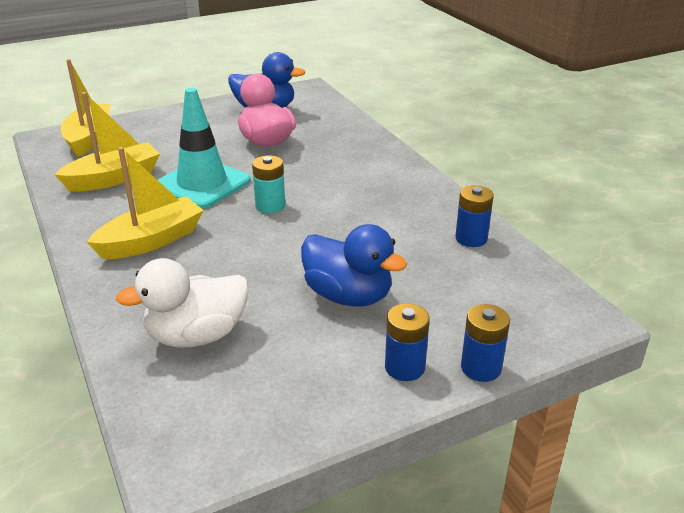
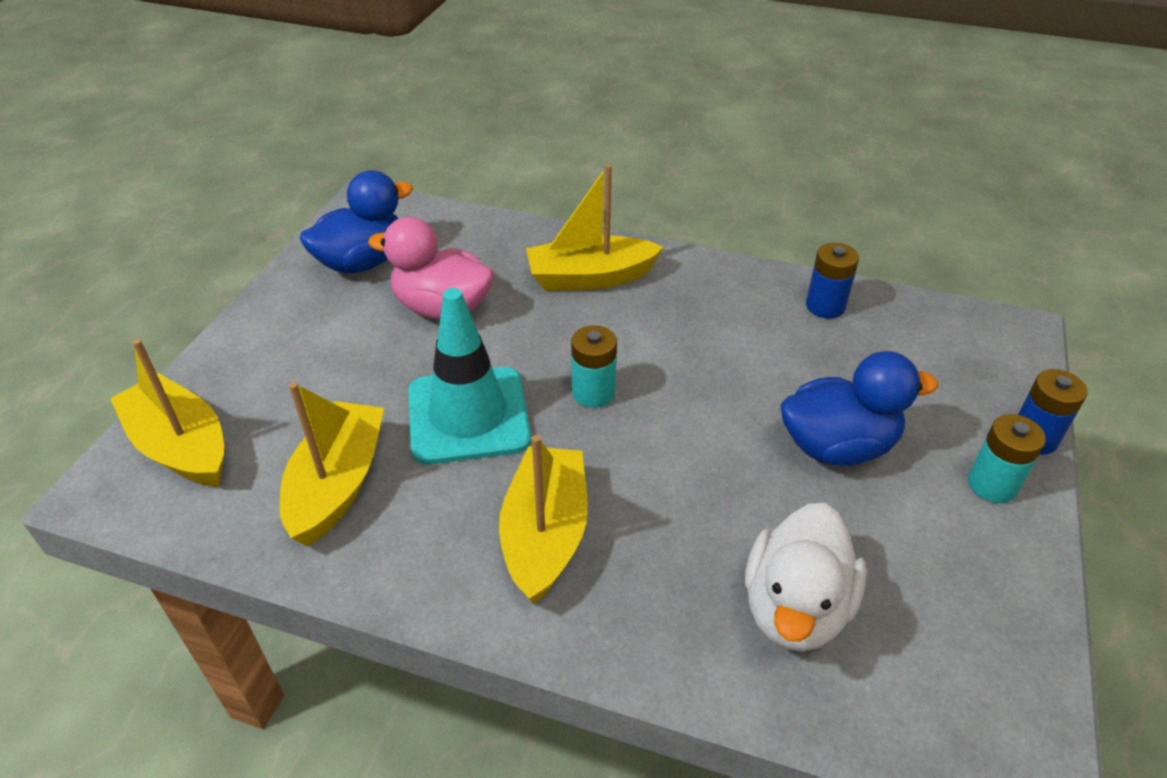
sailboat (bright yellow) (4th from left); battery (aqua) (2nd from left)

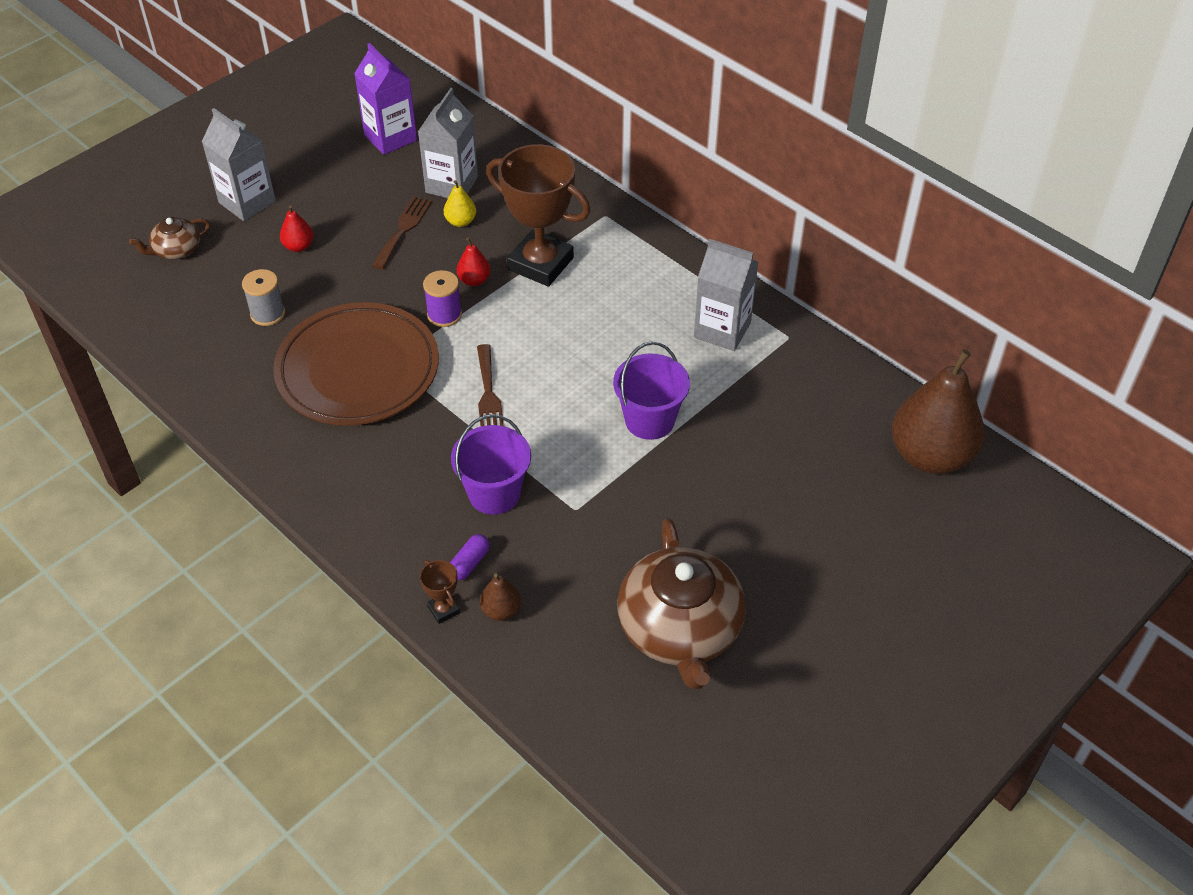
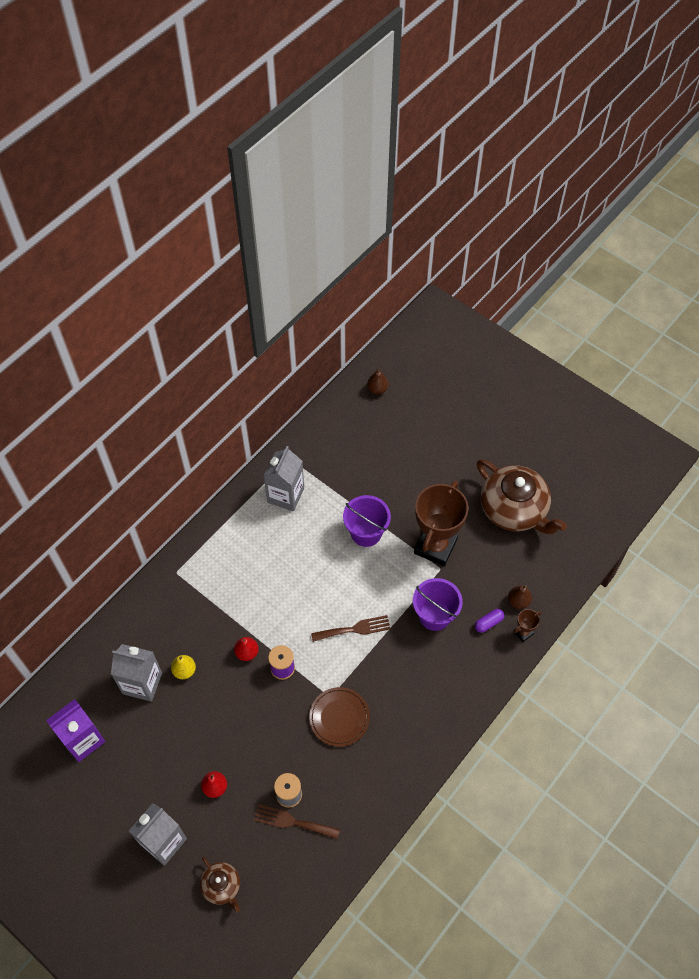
dinner fork (dark brown) (1st from left); prize cup (dark brown) (1st from left); pill (violet); china teapot (dark brown) (2nd from left); flat dish (dark brown); toy pear (dark brown) (1st from left)

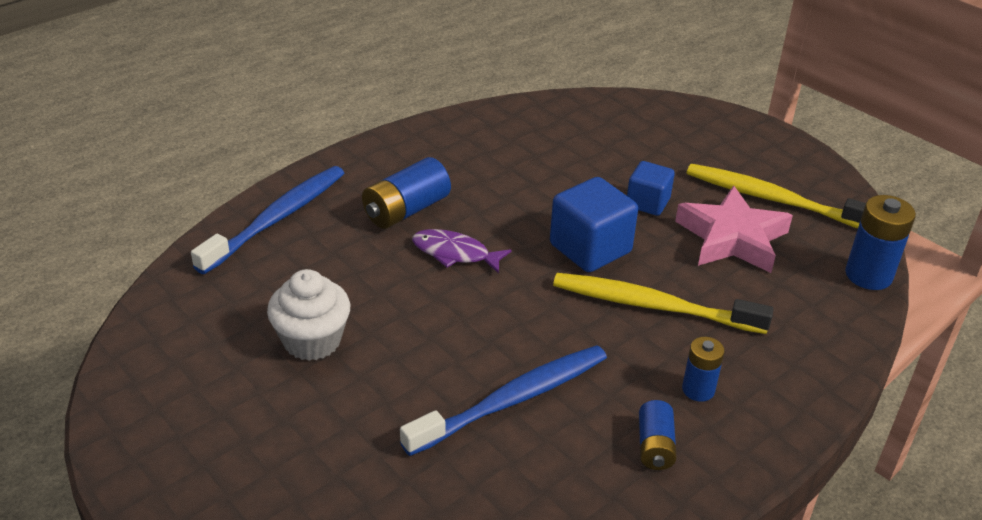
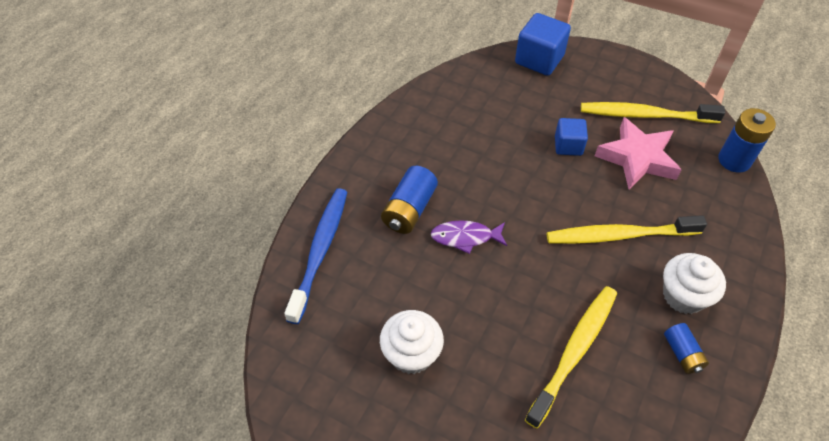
block (royal blue) (1st from left); cupcake (pure white) (2nd from left); tooth brush (bright yellow) (1st from left)

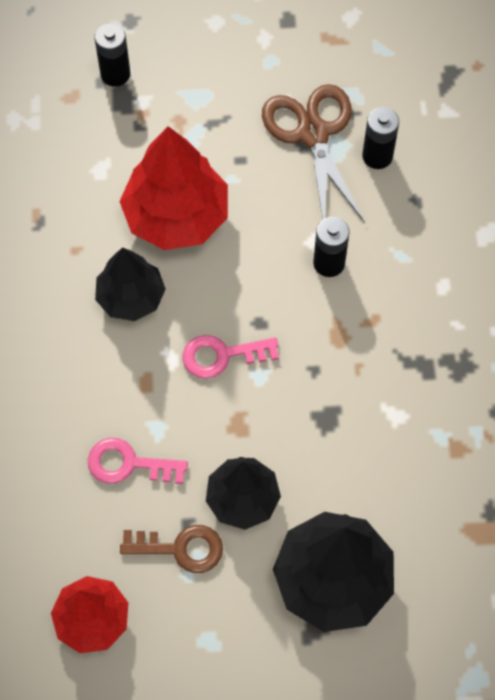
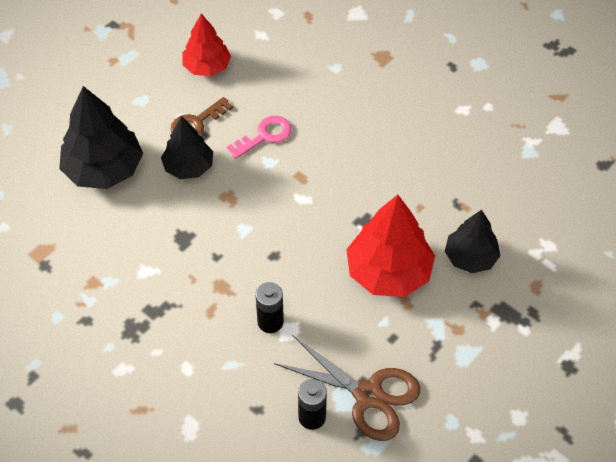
battery (black) (1st from left in the first image); latchkey (rosy) (2nd from left in the first image); tree (black) (3rd from left)

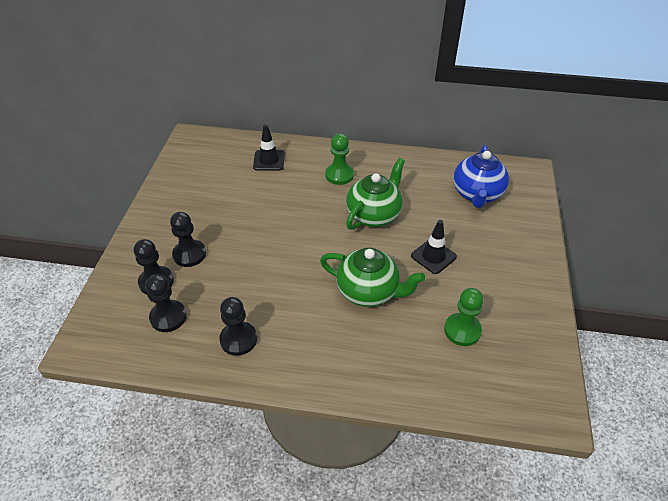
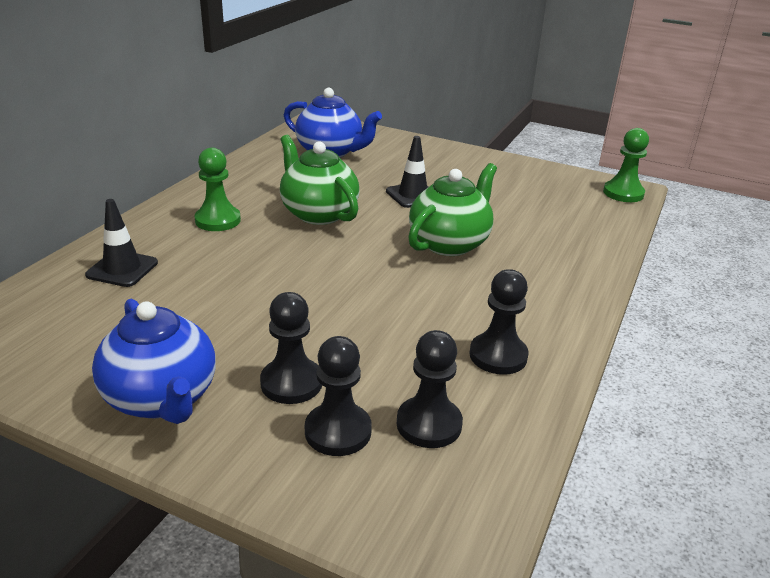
china teapot (royal blue) (1st from left); pawn (emerald) (2nd from left)

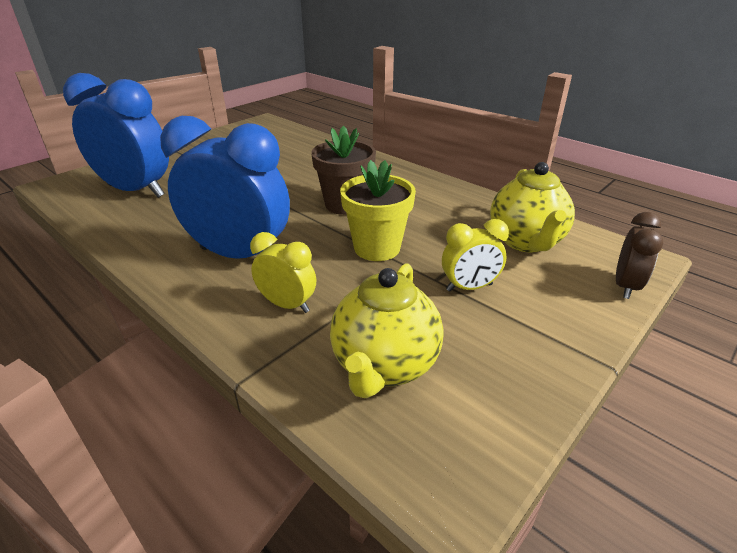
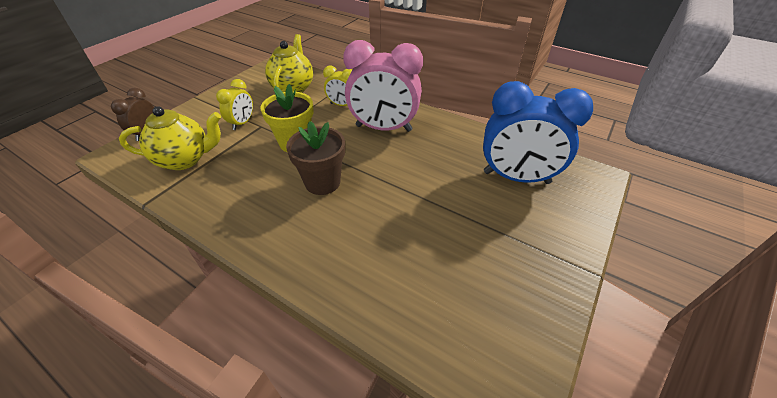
alarm clock (rosy); alarm clock (bright yellow) (1st from left); china teapot (bright yellow) (1st from left)

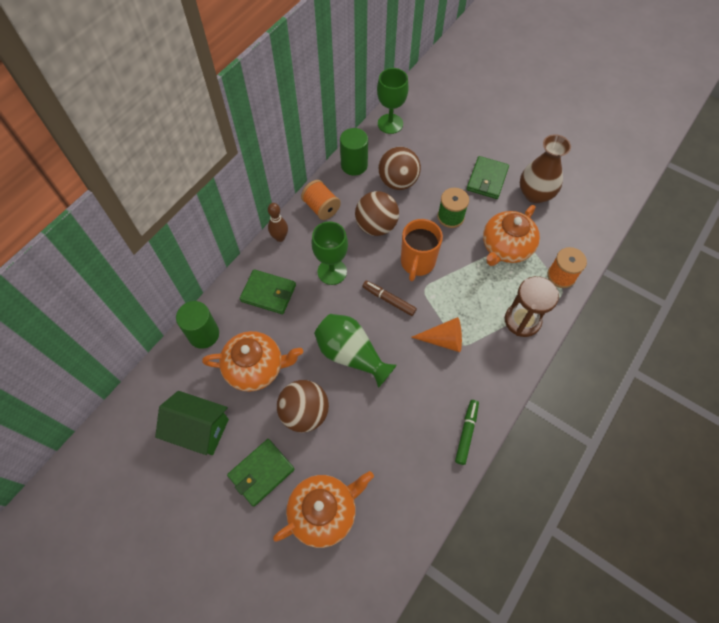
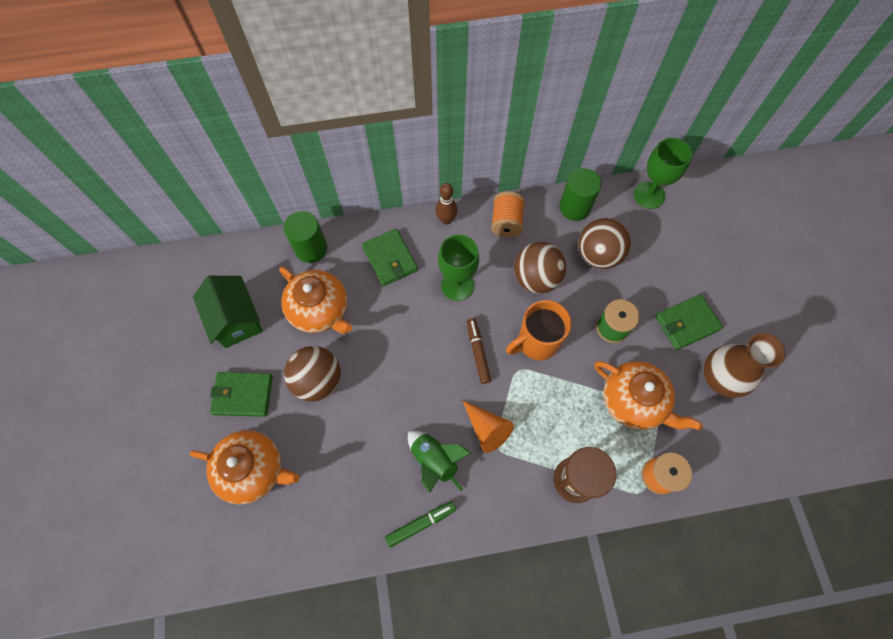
tall vase (emerald); spaceship (emerald); china teapot (orange) (3rd from left)

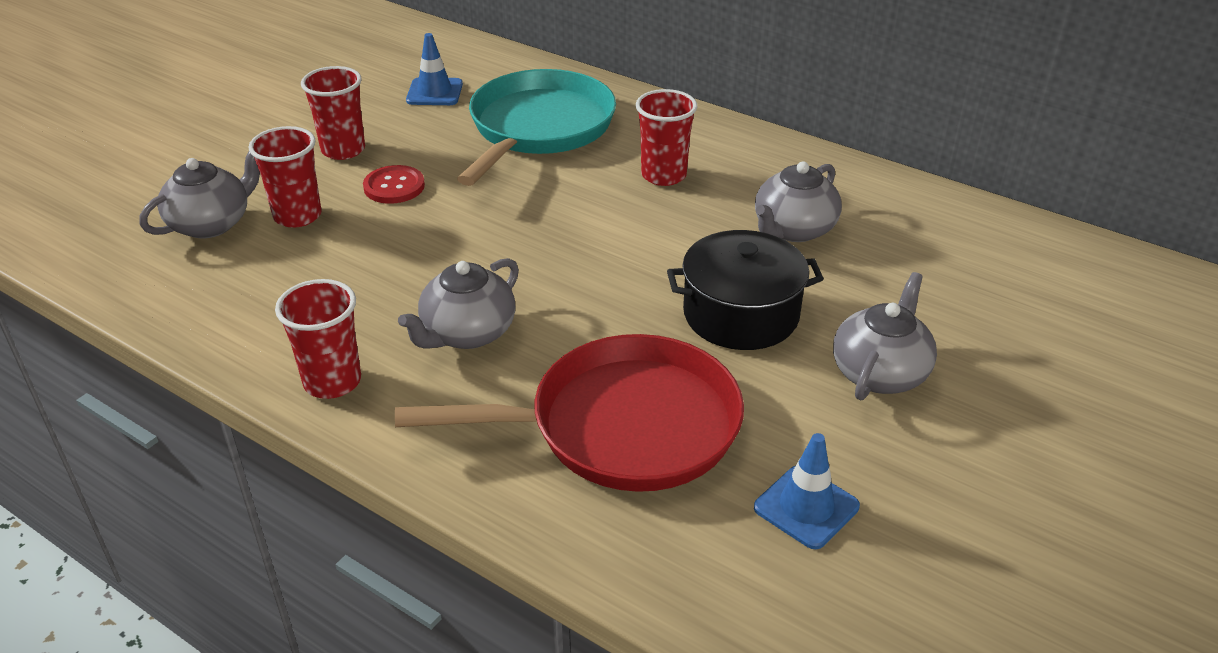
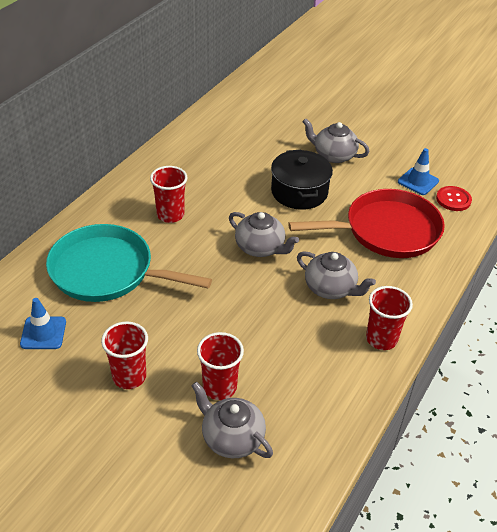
button (red); china teapot (grey) (2nd from left); pan (red)

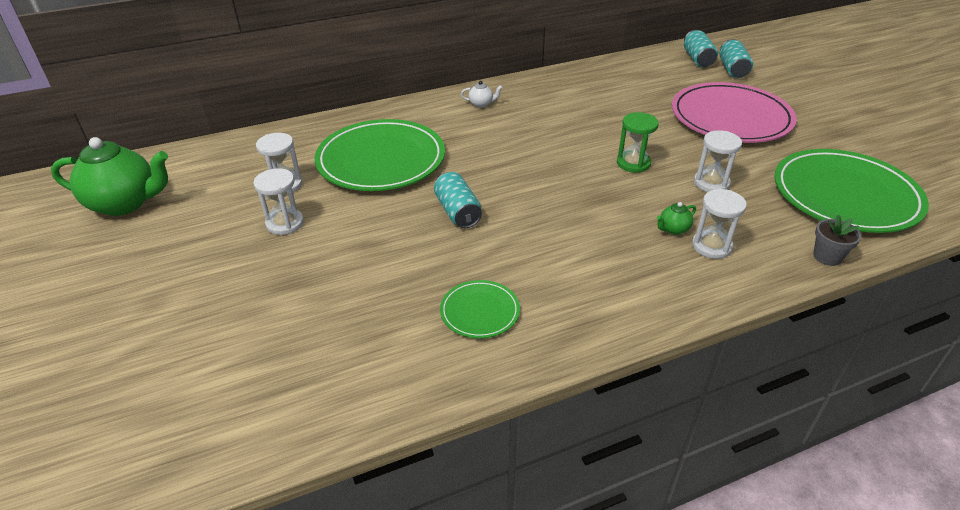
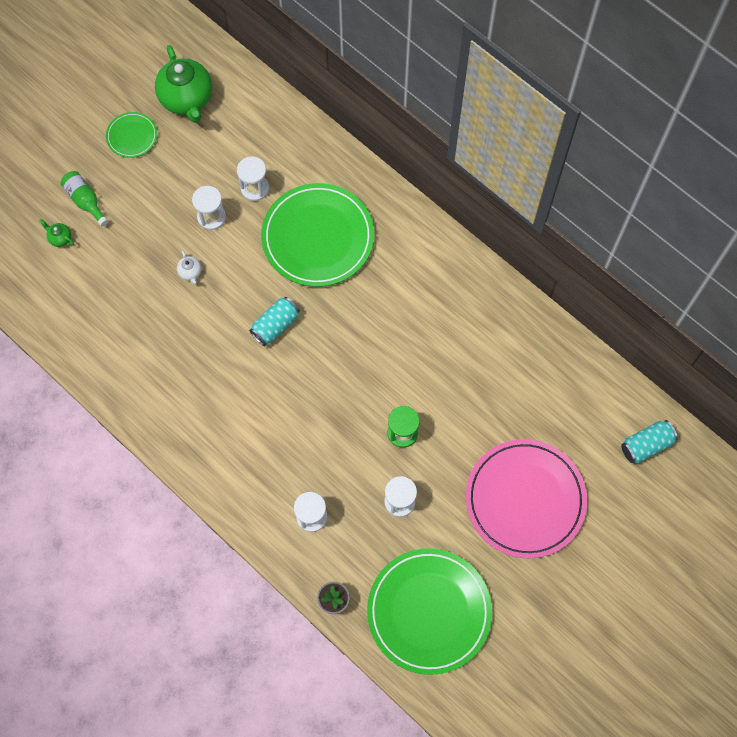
tin (aqua) (3rd from left in the first image); bottle (emerald); flat dish (emerald) (1st from left); china teapot (pure white); china teapot (emerald) (1st from left)

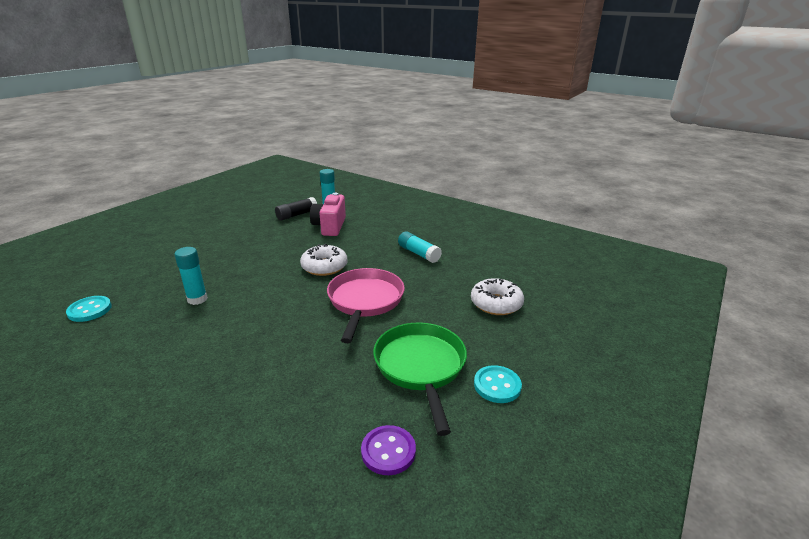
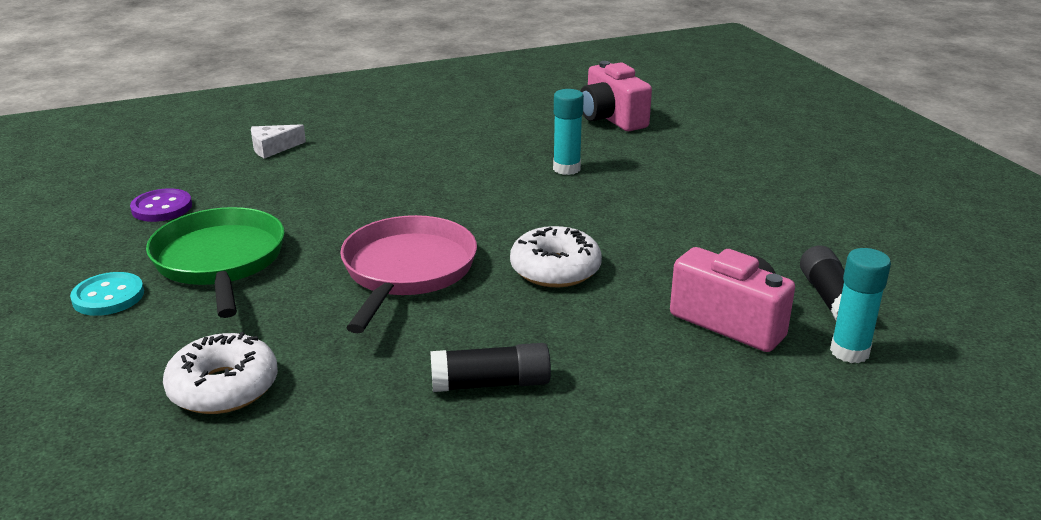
piece of cheese (pure white); compact camera (rosy) (1st from left); stick of glue (black) (1st from left); pan (rosy); pan (emerald)

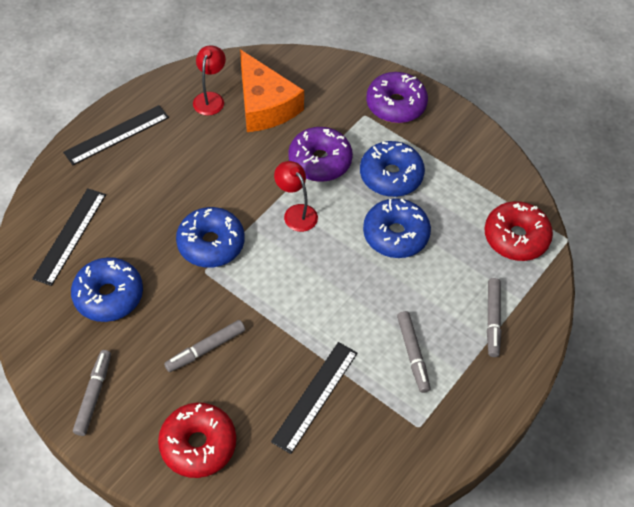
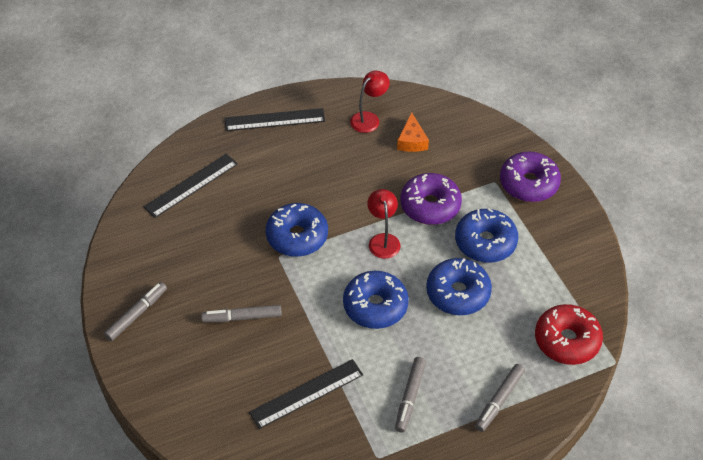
glazed donut (red) (1st from left in the first image); glazed donut (royal blue) (2nd from left); piece of cheese (orange)

